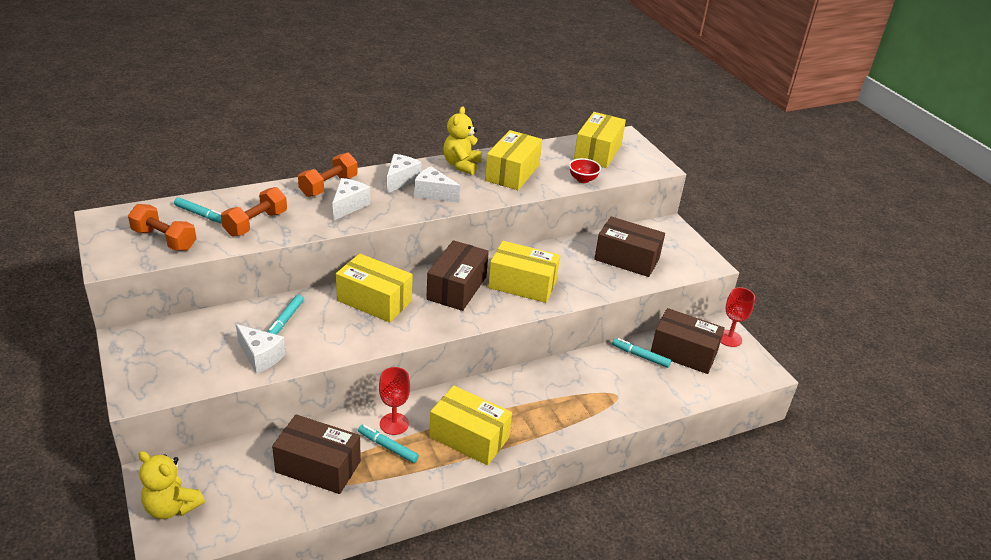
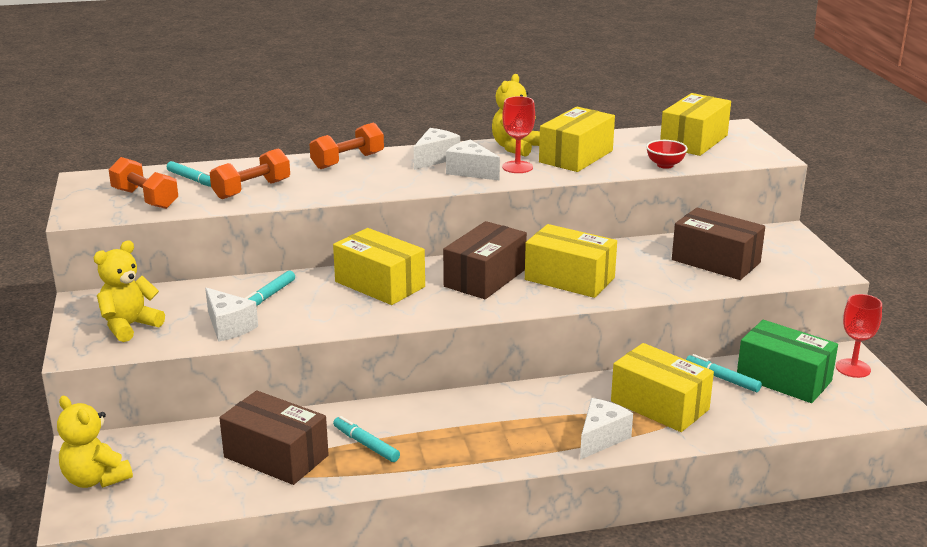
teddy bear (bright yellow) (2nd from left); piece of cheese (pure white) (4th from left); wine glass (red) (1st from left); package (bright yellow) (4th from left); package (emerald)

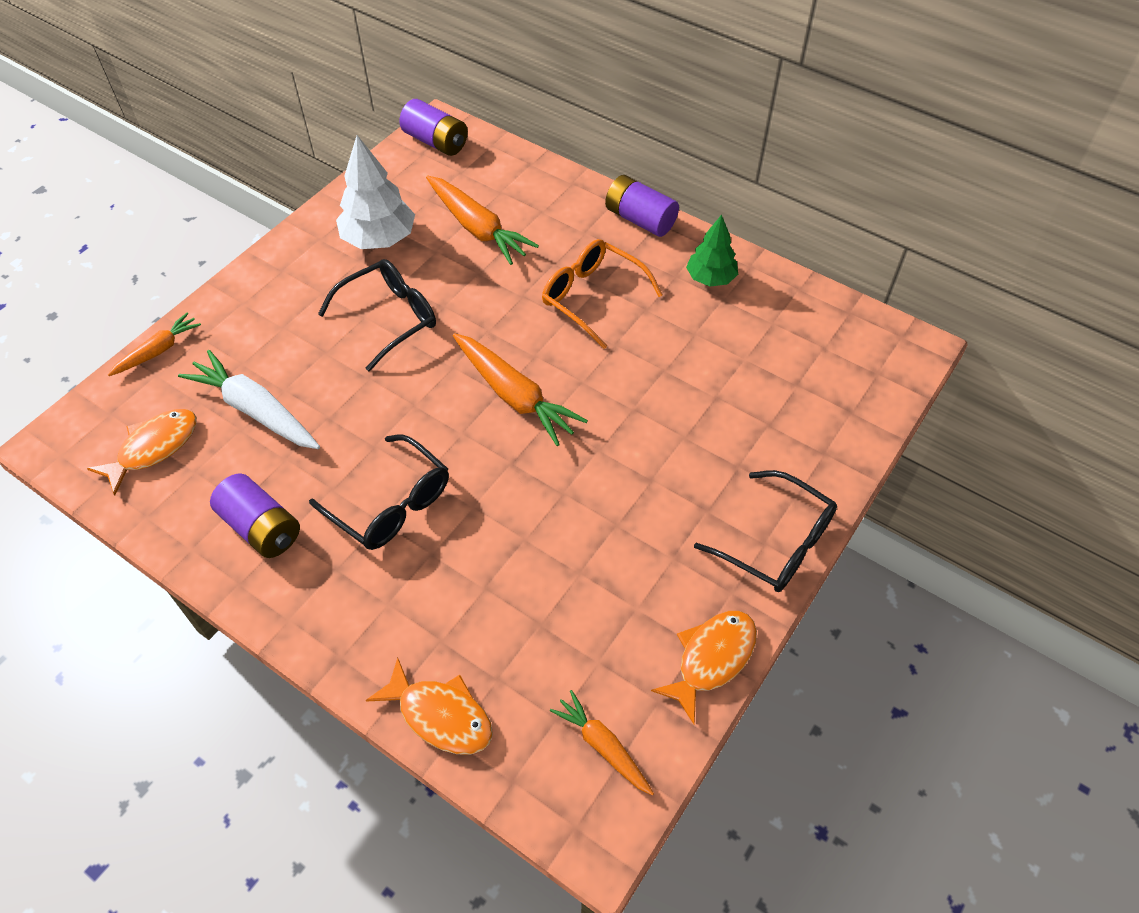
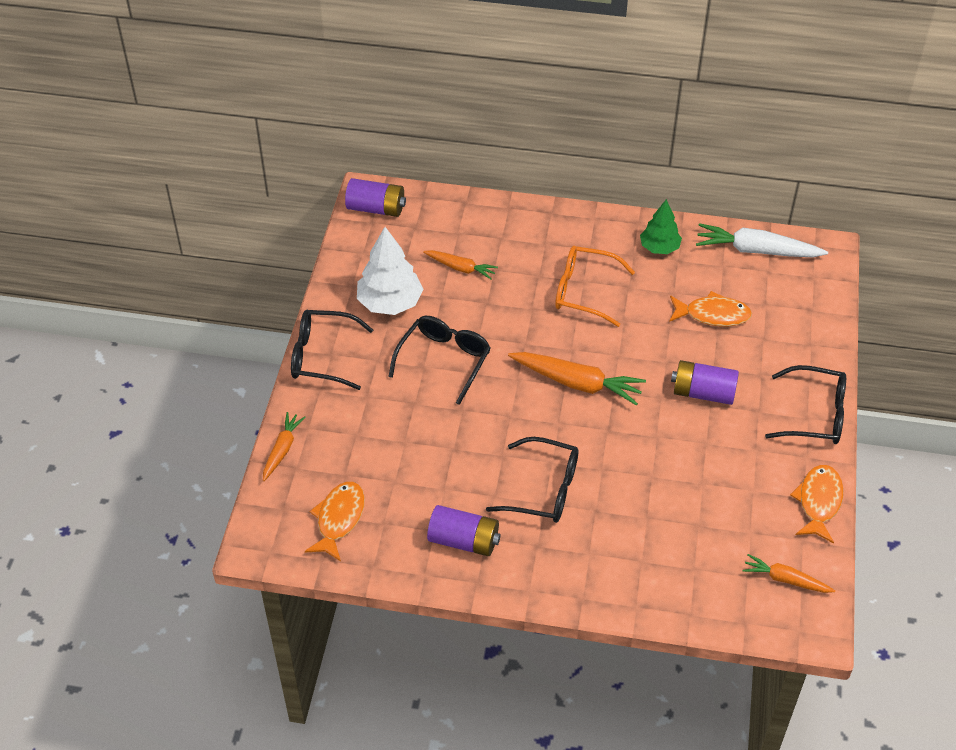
glasses (black) (1st from left); root vegetable (pure white); fish figure (orange) (2nd from left); battery (violet) (3rd from left); root vegetable (orange) (2nd from left)

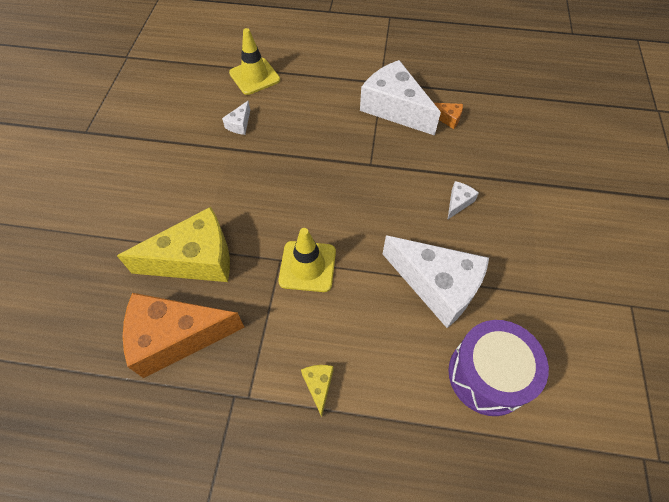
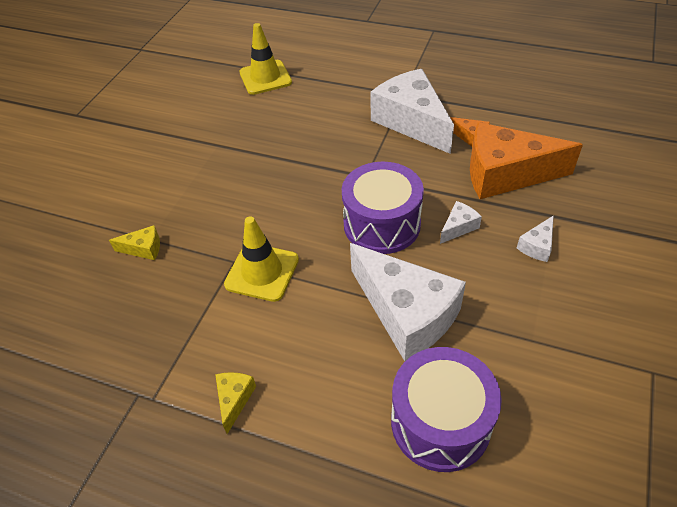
drum (violet) (1st from left); piece of cheese (orange) (2nd from left); piece of cheese (pure white) (4th from left); piece of cheese (bright yellow) (1st from left)

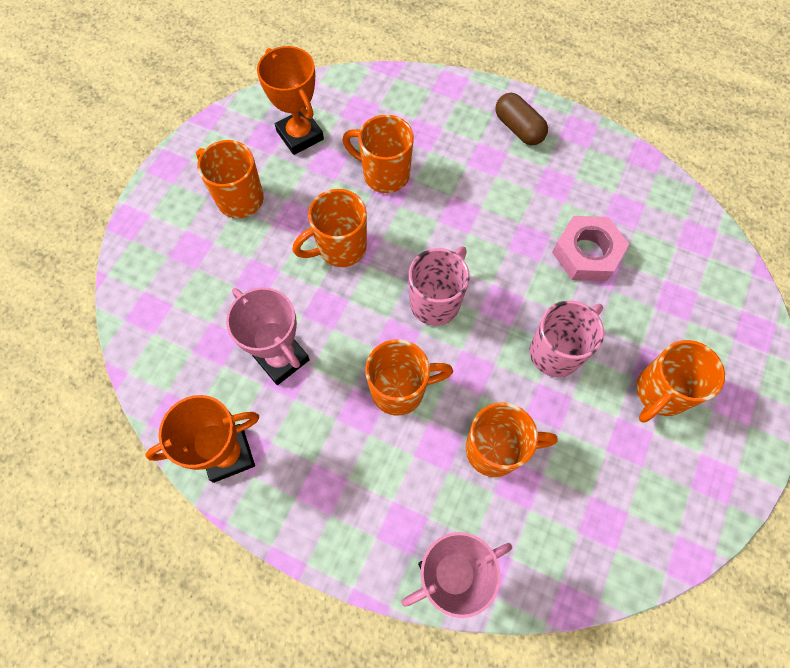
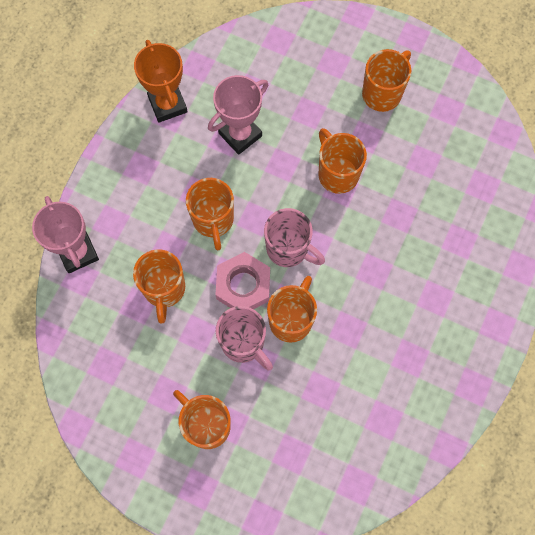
prize cup (orange) (2nd from left in the first image); pill (dark brown); coffee mug (orange) (4th from left); hex nut (rosy)

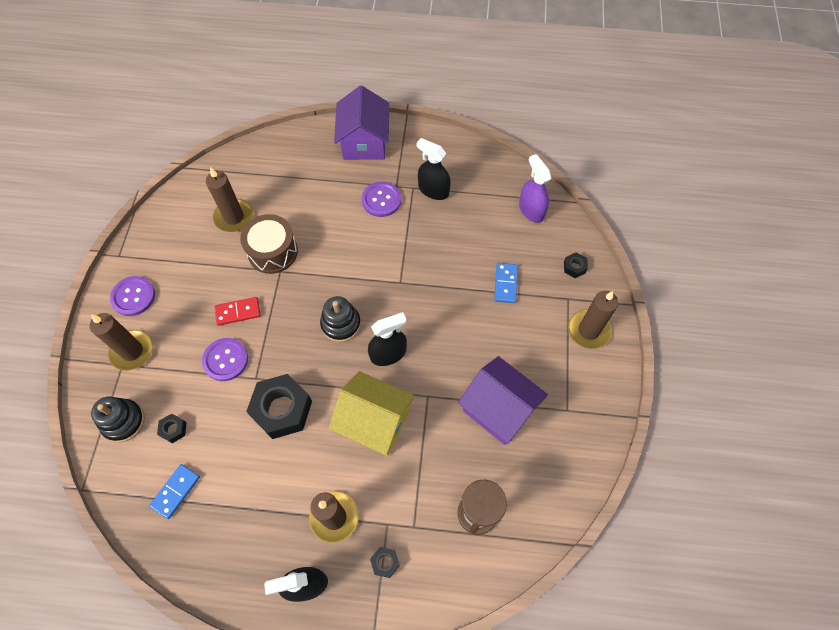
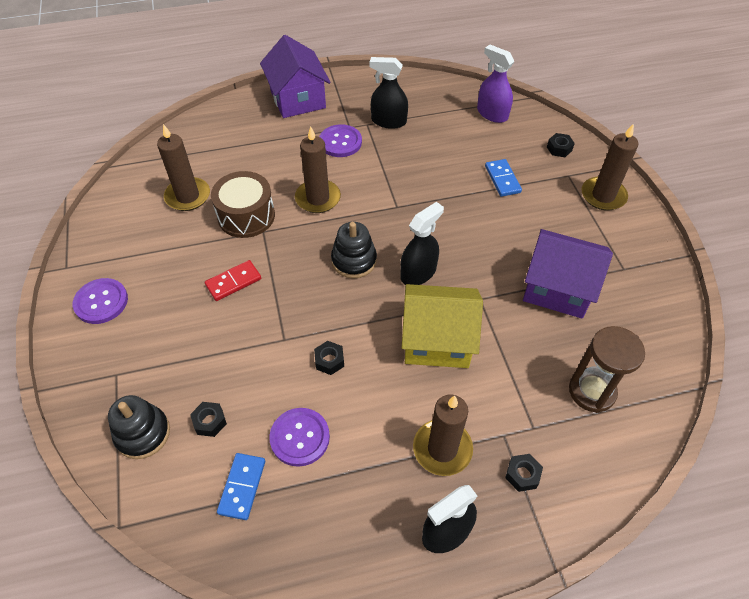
candle (dark brown) (2nd from left); button (violet) (2nd from left); hex nut (black) (2nd from left)

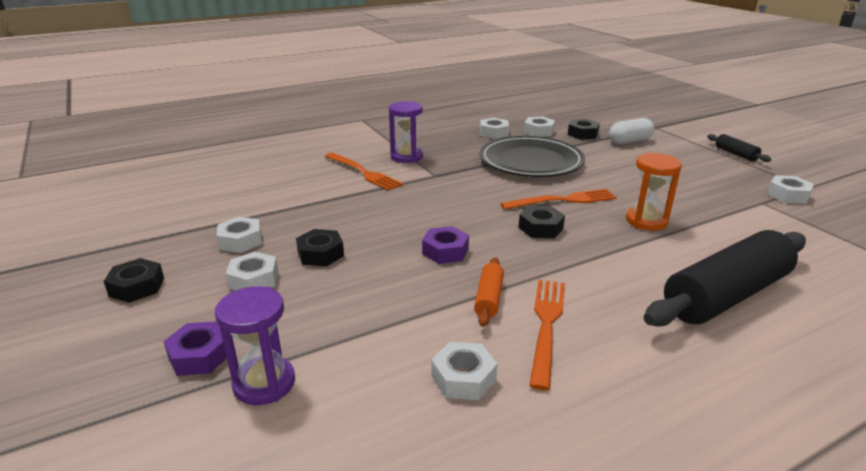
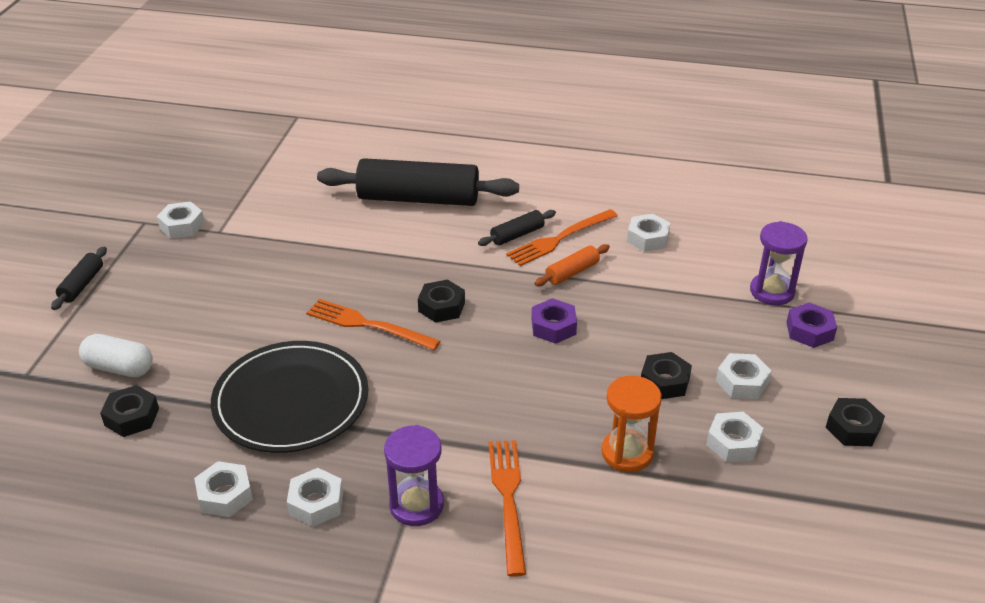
dough roller (black) (3rd from left); hex nut (pure white) (3rd from left); sand timer (orange)

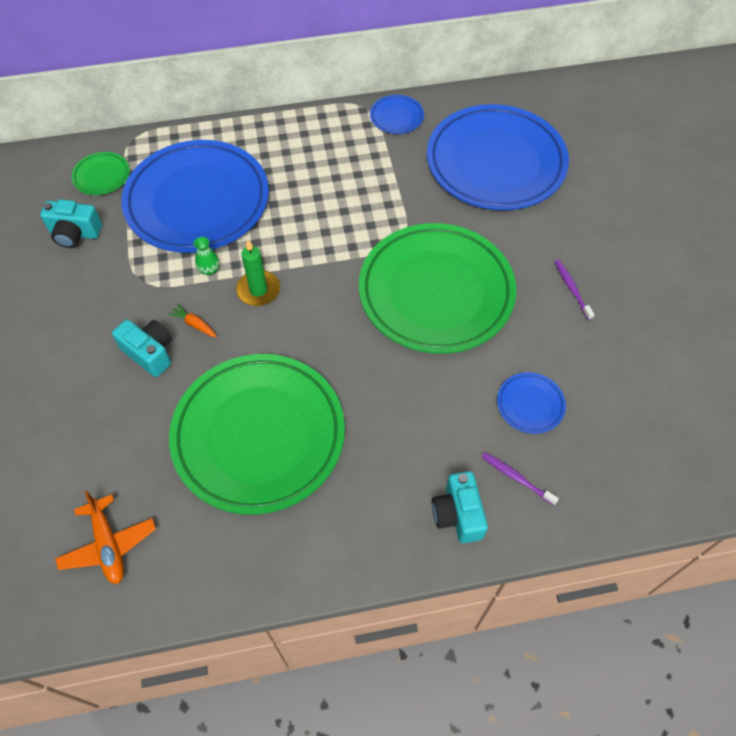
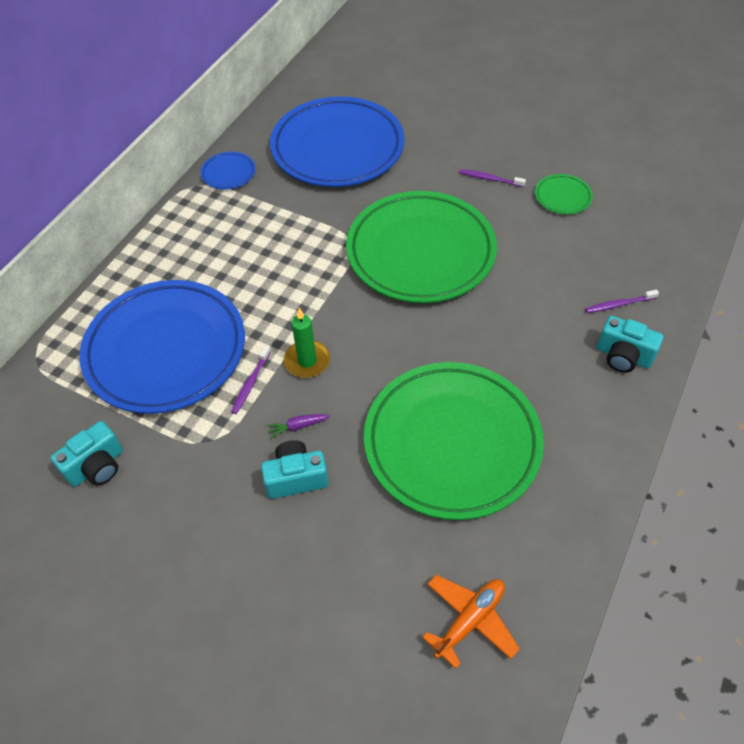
flat dish (royal blue) (4th from left in the first image); flat dish (emerald) (3rd from left); tooth brush (violet) (1st from left); root vegetable (violet); toy plane (orange)

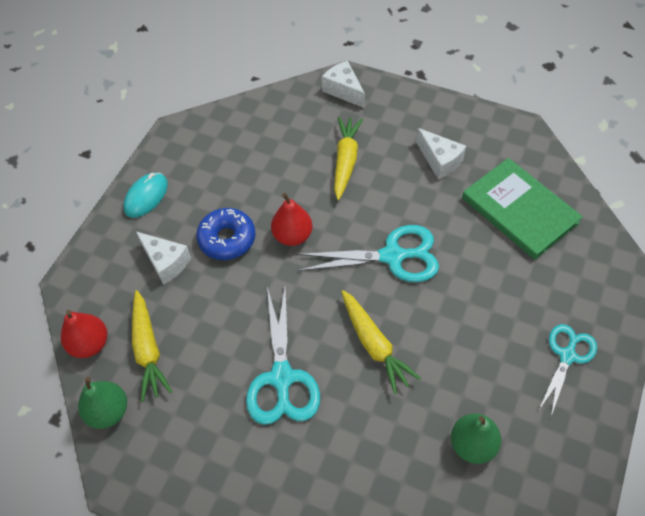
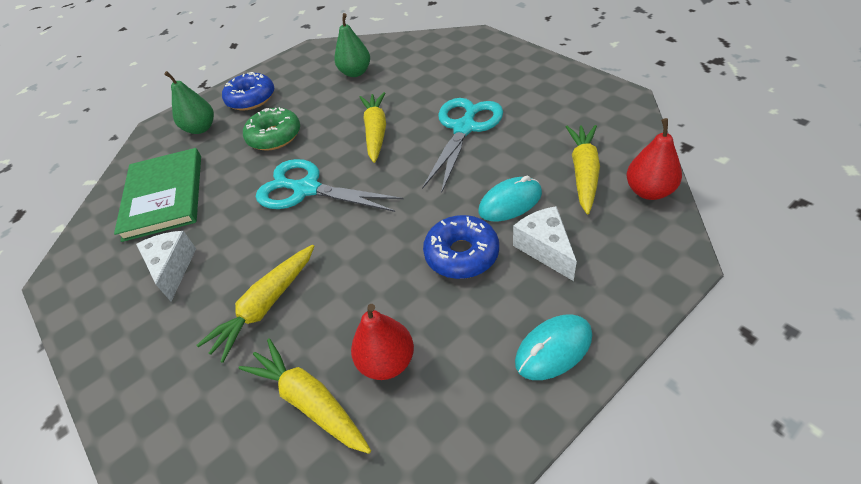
piece of cheese (pure white) (2nd from left in the first image); root vegetable (bright yellow) (2nd from left); glazed donut (emerald); computer mouse (aqua) (1st from left); toy pear (emerald) (1st from left); toy pear (red) (1st from left); glazed donut (royal blue) (1st from left)

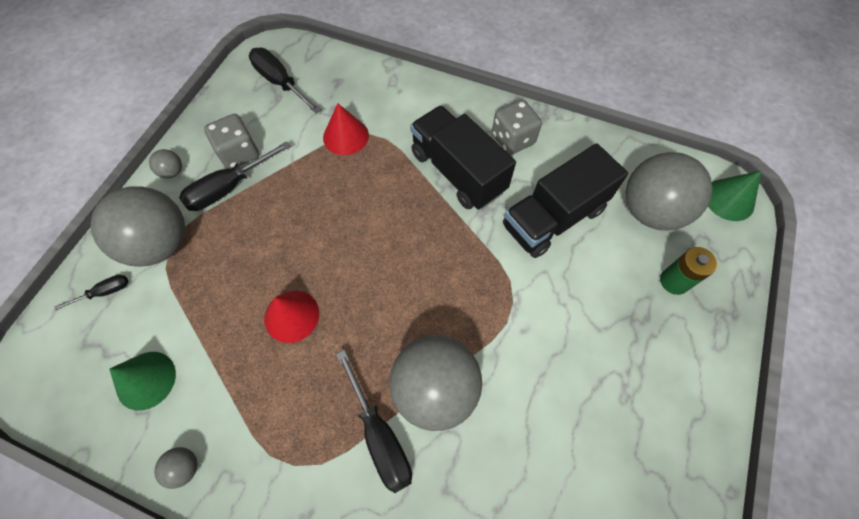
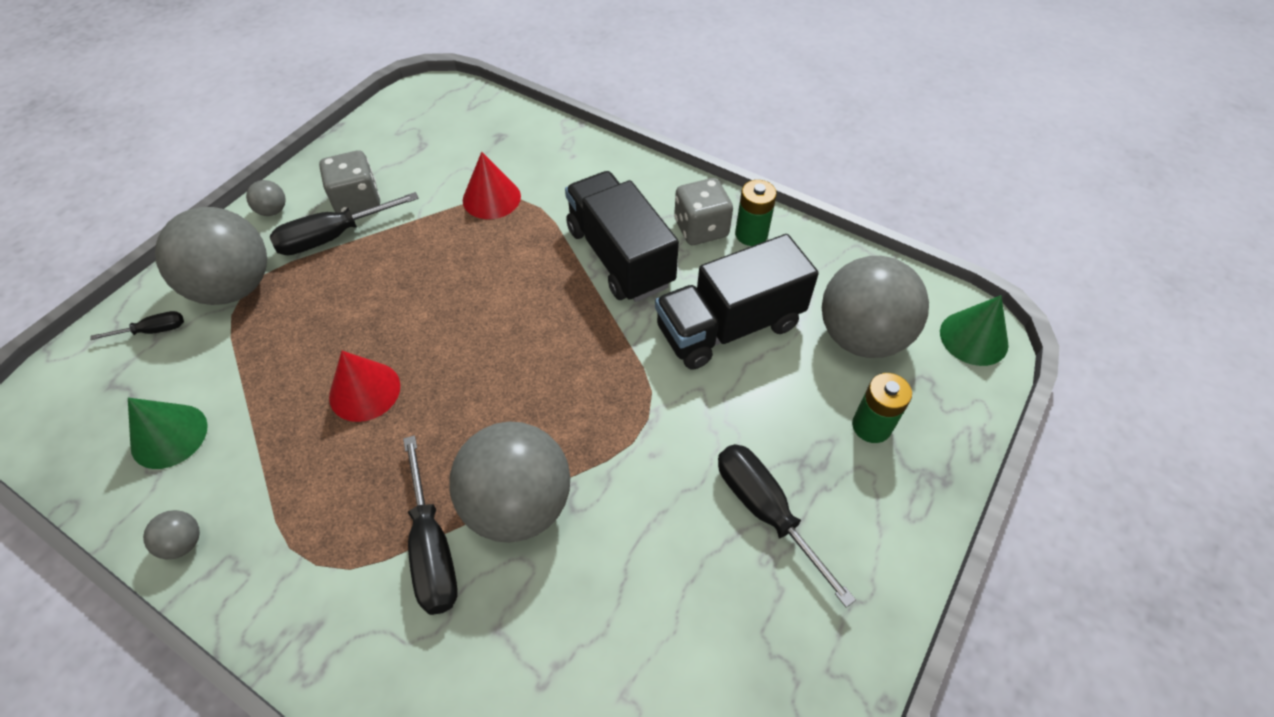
battery (emerald) (1st from left); hand screwdriver (black) (4th from left)

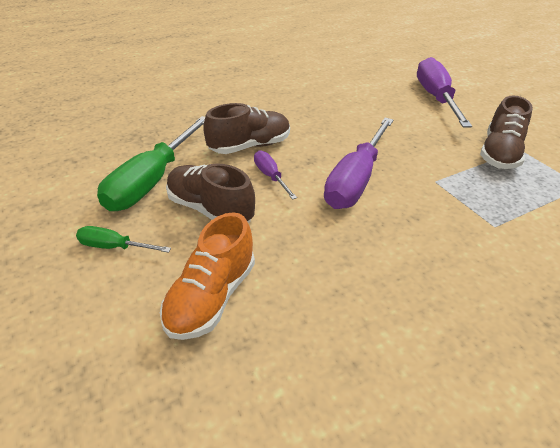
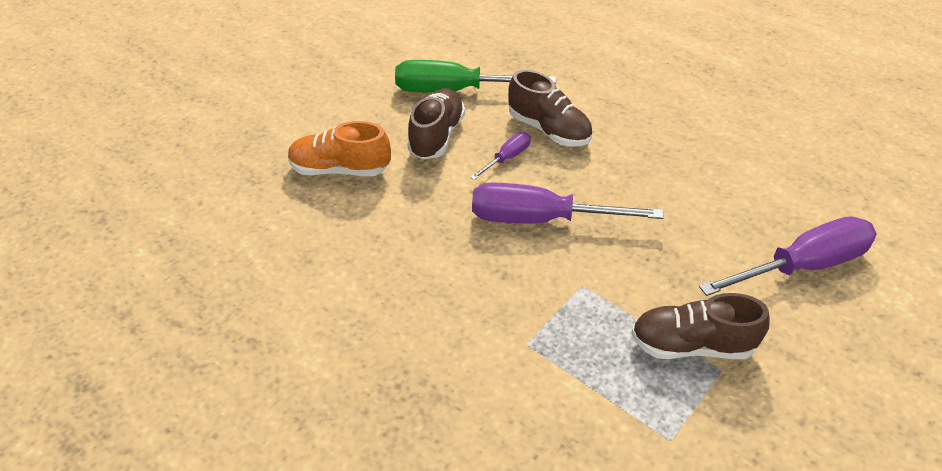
hand screwdriver (emerald) (1st from left in the first image)

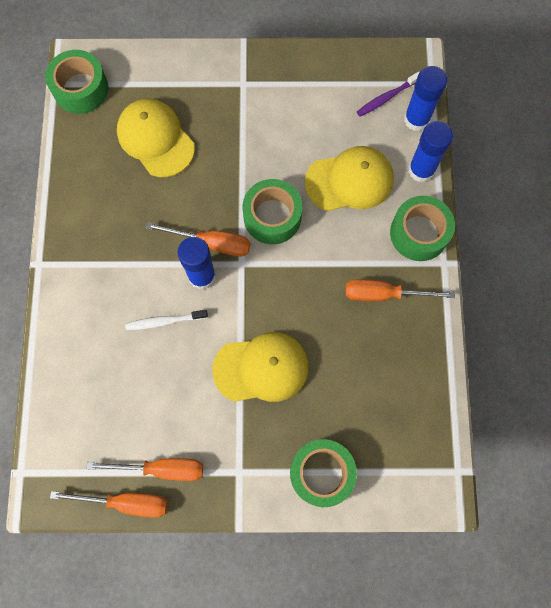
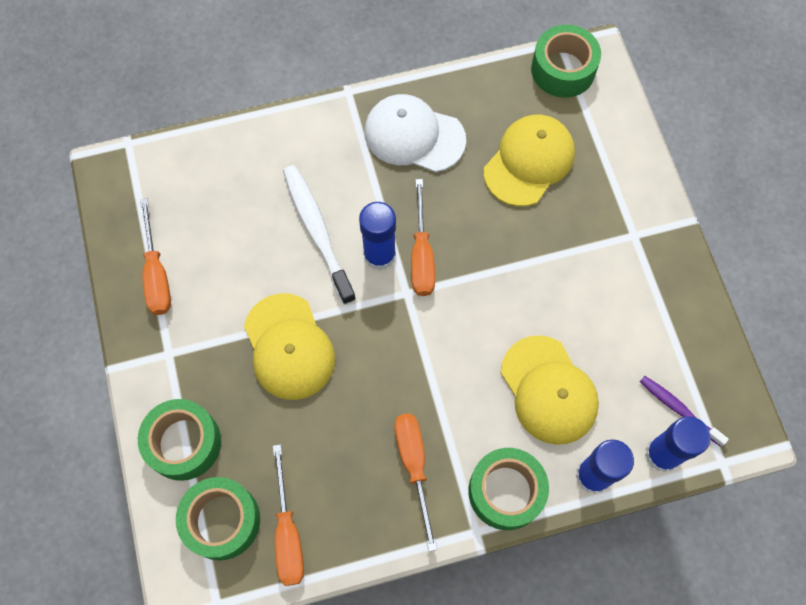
peaked cap (pure white); hand screwdriver (orange) (2nd from left); tape (emerald) (2nd from left); tooth brush (pure white)

